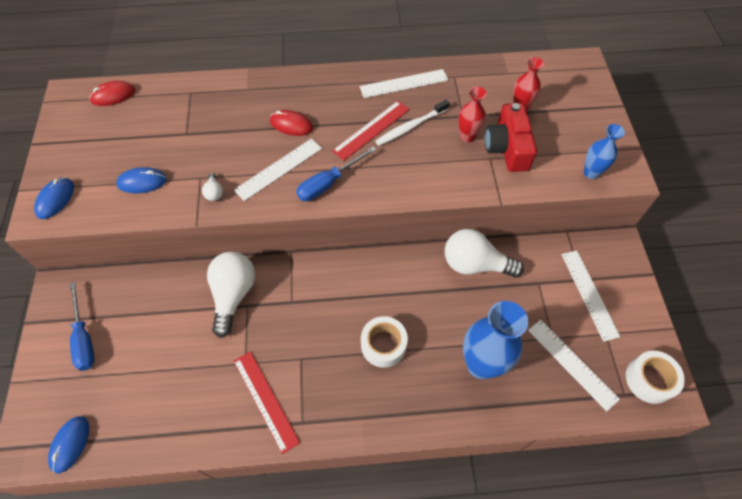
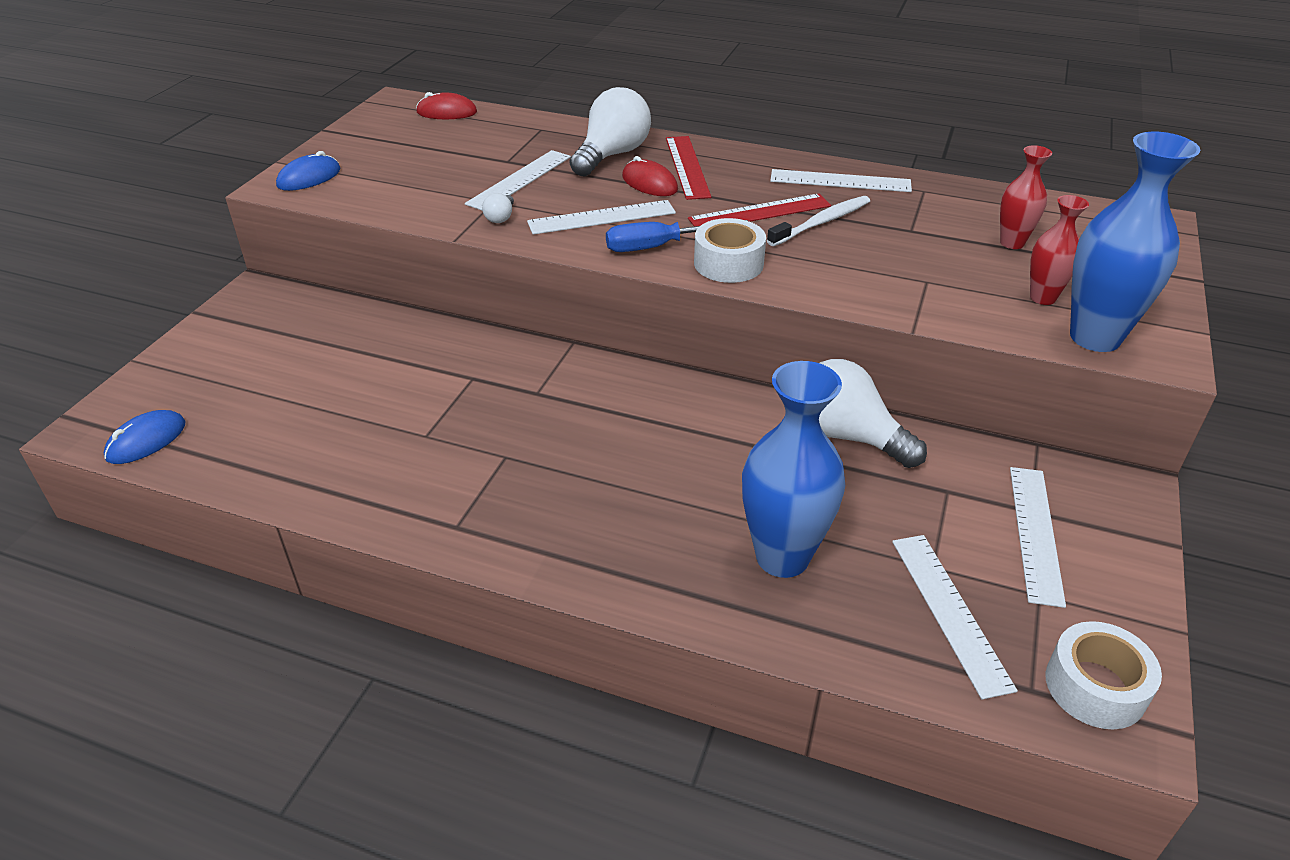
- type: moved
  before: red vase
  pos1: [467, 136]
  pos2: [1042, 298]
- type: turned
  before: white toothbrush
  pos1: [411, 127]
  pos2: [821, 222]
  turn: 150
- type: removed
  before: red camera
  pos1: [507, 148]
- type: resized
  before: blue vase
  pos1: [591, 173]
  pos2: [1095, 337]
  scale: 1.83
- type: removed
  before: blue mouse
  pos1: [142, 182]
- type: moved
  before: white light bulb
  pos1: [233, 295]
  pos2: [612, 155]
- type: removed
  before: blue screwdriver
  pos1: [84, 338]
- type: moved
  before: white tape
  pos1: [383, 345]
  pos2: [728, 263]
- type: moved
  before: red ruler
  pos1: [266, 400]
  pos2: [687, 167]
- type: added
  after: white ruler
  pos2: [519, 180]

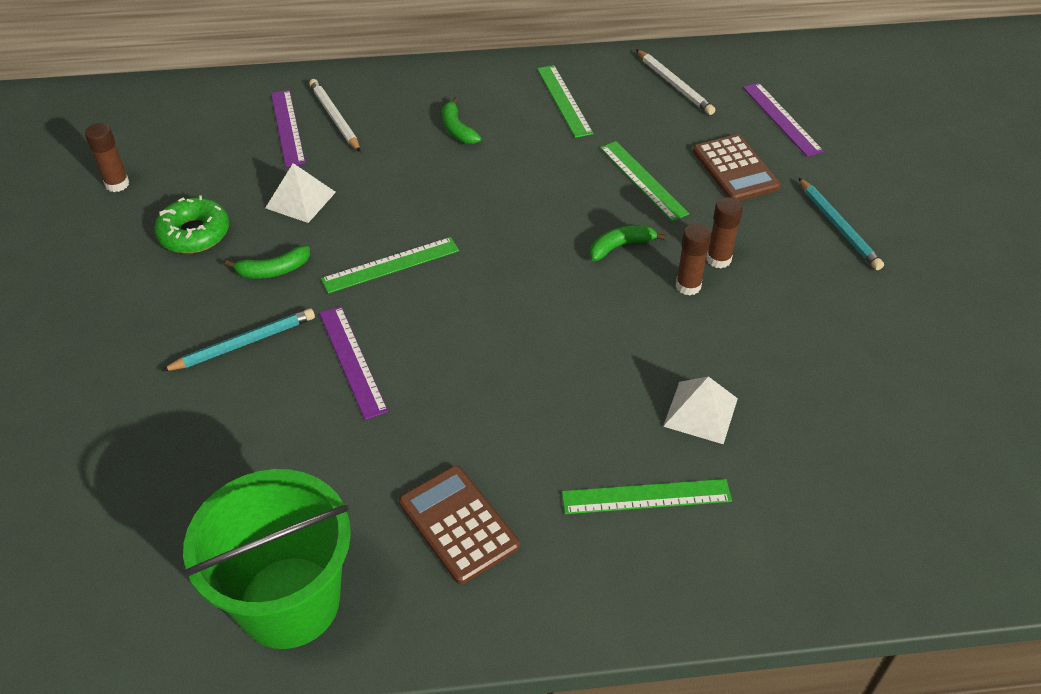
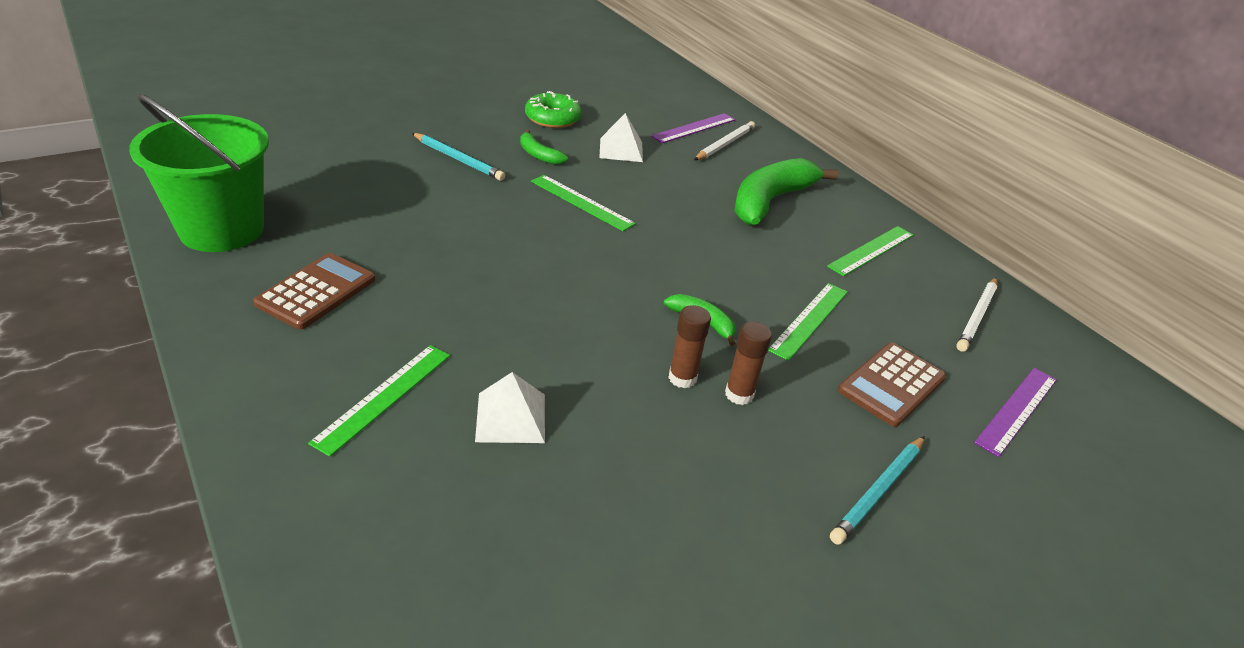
- type: resized
  before: green banana
  pos1: [457, 129]
  pos2: [770, 201]
  scale: 2.11
- type: removed
  before: brown glue stick
  pos1: [117, 184]
- type: removed
  before: purple ruler
  pos1: [352, 361]
- type: turned
  before: green ruler
  pos1: [646, 496]
  pos2: [384, 397]
  turn: 60

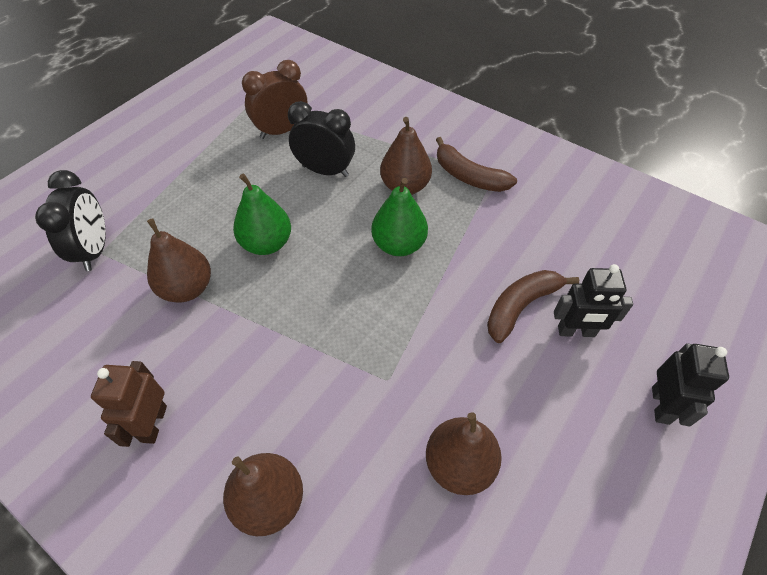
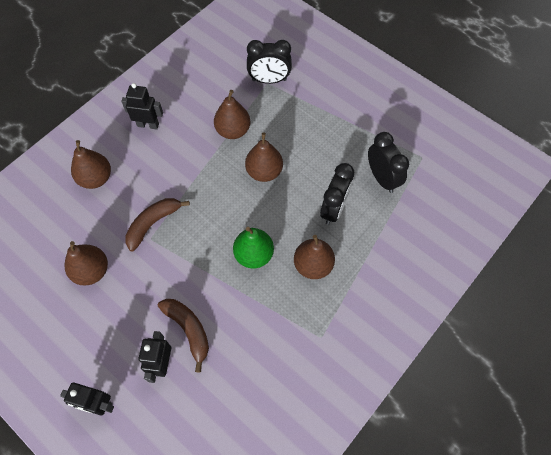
- type: recoloured
  before: brown clock
  after: black clock
  pos1: [281, 131]
  pos2: [382, 178]
- type: moved
  before: brown banana
  pos1: [468, 176]
  pos2: [153, 223]
- type: recoloured
  before: green pear
  after: brown pear
  pos1: [267, 243]
  pos2: [264, 172]
- type: recoloured
  before: brown robot
  after: black robot
  pos1: [153, 423]
  pos2: [148, 125]

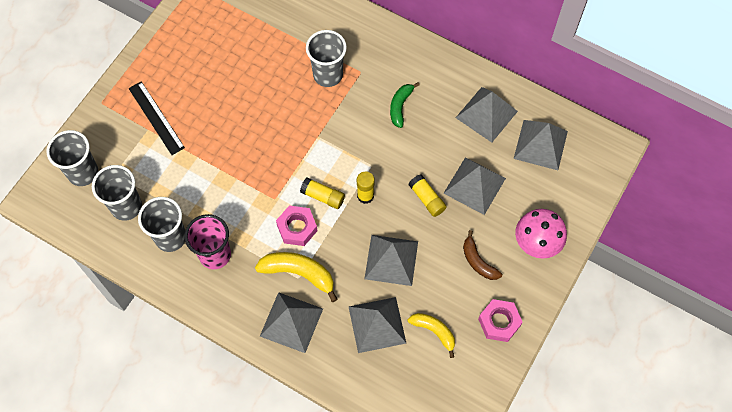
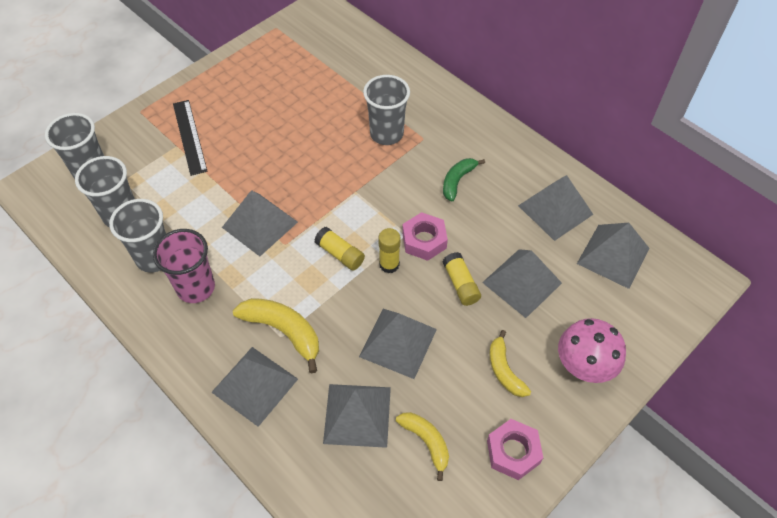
- type: moved
  before: pink nut
  pos1: [297, 228]
  pos2: [424, 240]
- type: recoloured
  before: brown banana
  after: yellow banana
  pos1: [478, 261]
  pos2: [504, 370]
- type: added
  after: grey pyramid
  pos2: [259, 224]

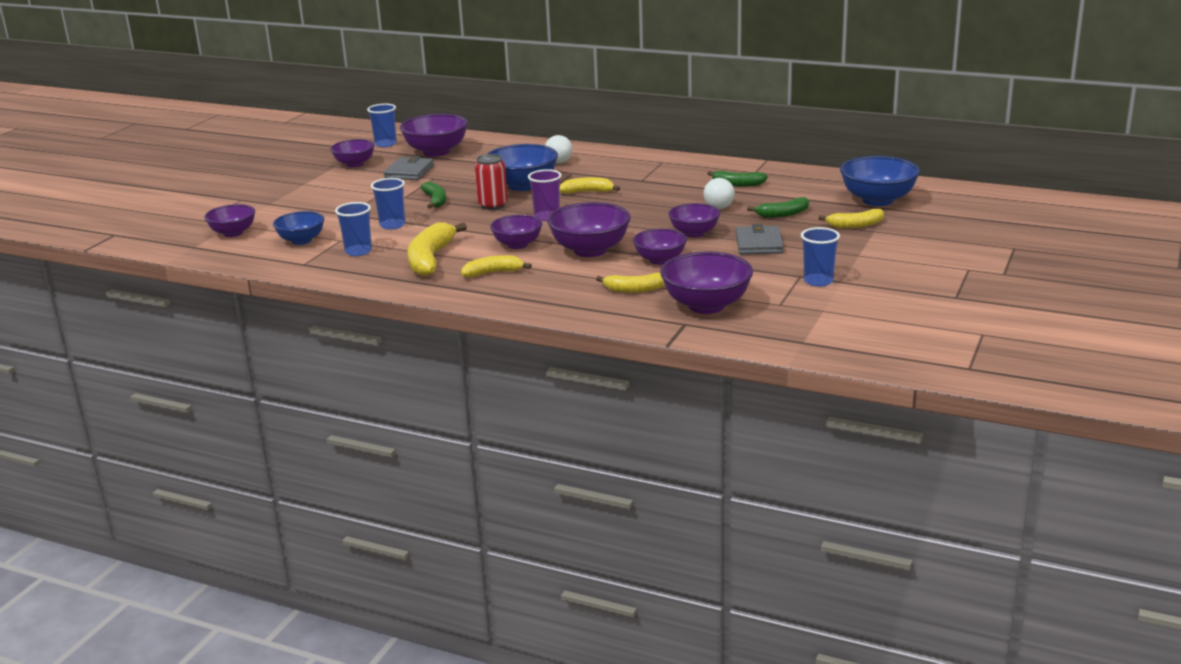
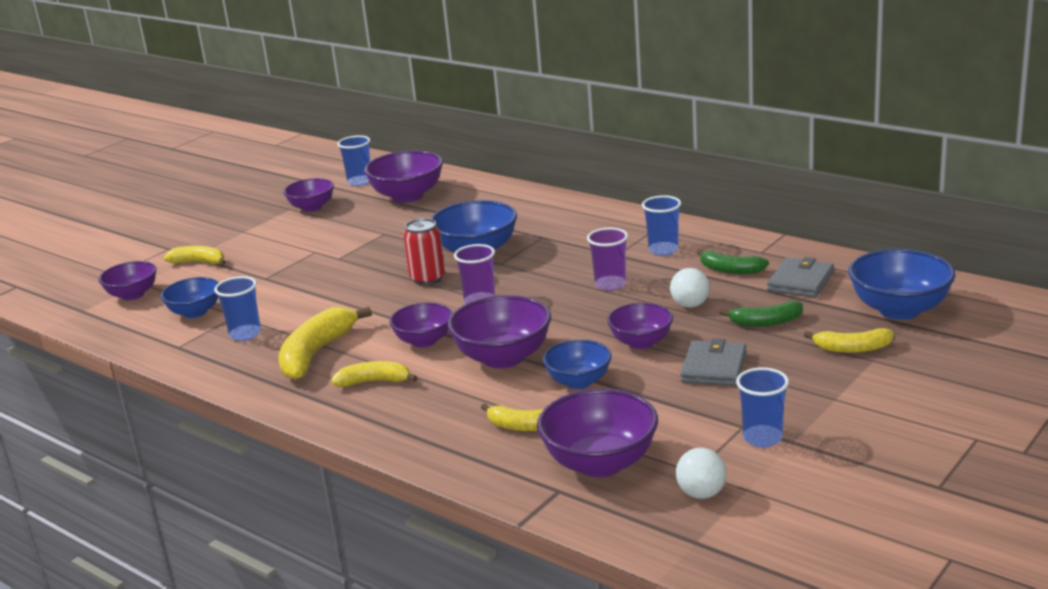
- type: moved
  before: white ball
  pos1: [559, 162]
  pos2: [701, 494]
- type: moved
  before: grey wallet
  pos1: [409, 172]
  pos2: [800, 281]
- type: moved
  before: yellow banana
  pos1: [587, 192]
  pos2: [199, 262]
- type: moved
  before: blue cup
  pos1: [392, 225]
  pos2: [663, 250]
- type: removed
  before: green banana
  pos1: [435, 200]
- type: recoloured
  before: purple bowl
  after: blue bowl
  pos1: [660, 260]
  pos2: [579, 382]
- type: added
  after: purple cup
  pos2: [610, 284]

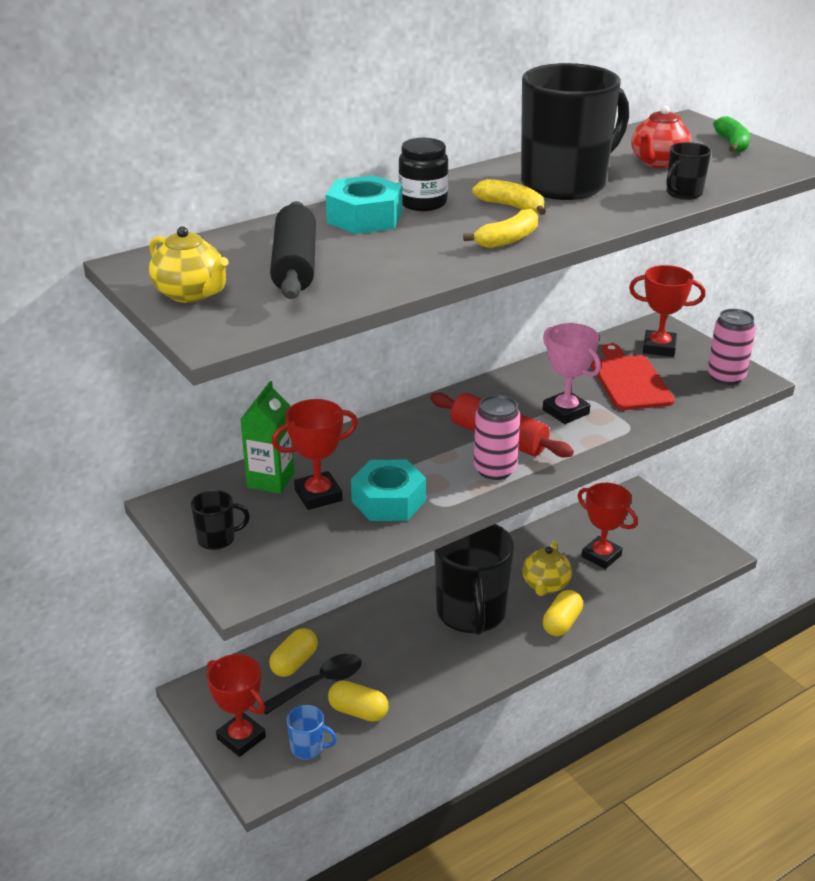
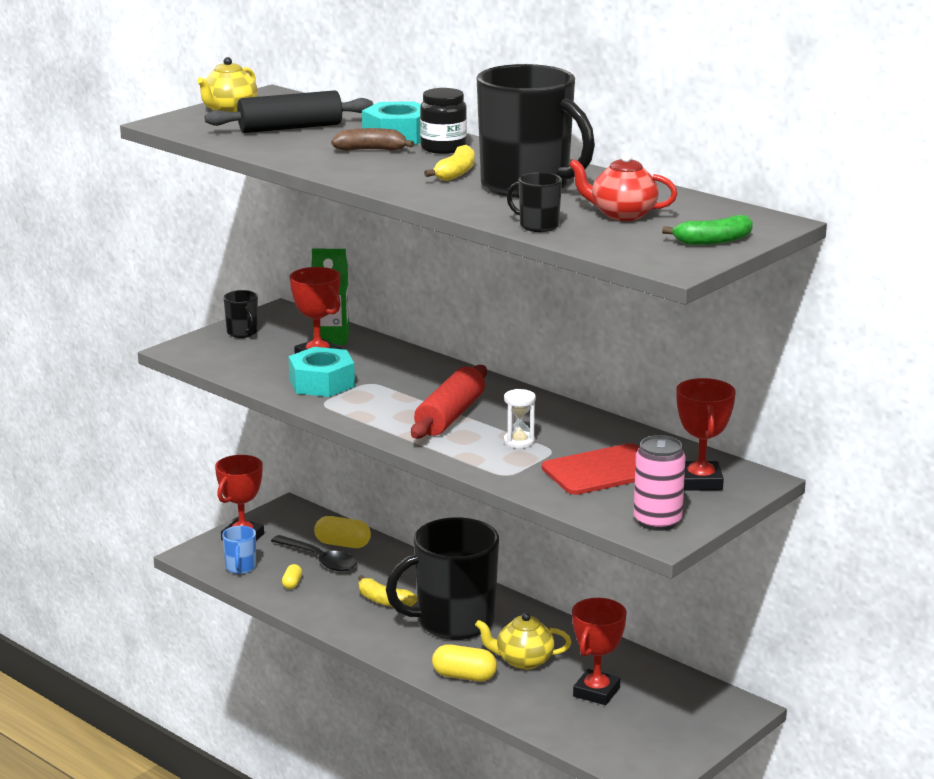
- type: moved
  before: yellow banana
  pos1: [507, 240]
  pos2: [384, 601]
- type: replaced
  before: pink trophy
  after: white hourglass
  pos1: [565, 412]
  pos2: [519, 442]
- type: removed
  before: pink can
  pos1: [495, 469]
- type: resized
  before: yellow capsule
  pos1: [358, 711]
  pos2: [292, 583]
  scale: 0.56
- type: added
  after: brown banana
  pos2: [371, 150]

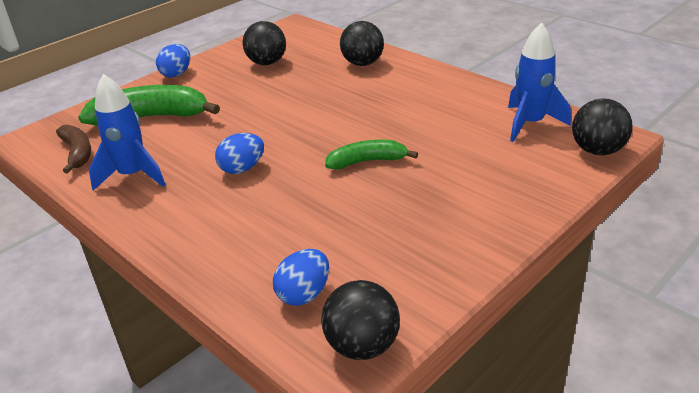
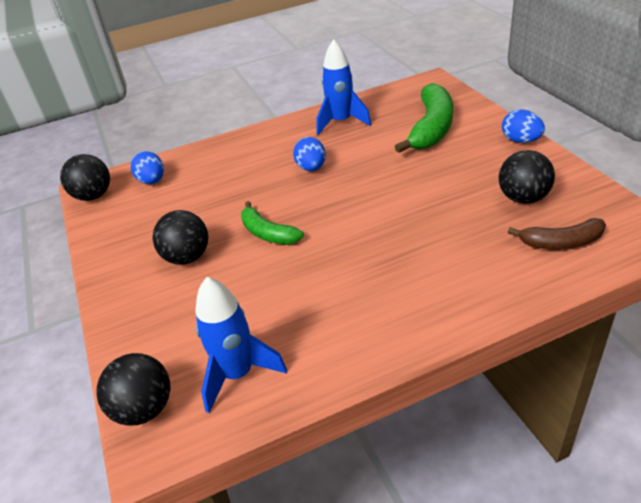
- type: moved
  before: black ball
  pos1: [362, 63]
  pos2: [187, 257]
- type: moved
  before: brown banana
  pos1: [77, 153]
  pos2: [561, 242]
- type: turned
  before: green banana
  pos1: [367, 161]
  pos2: [268, 233]
  turn: 120

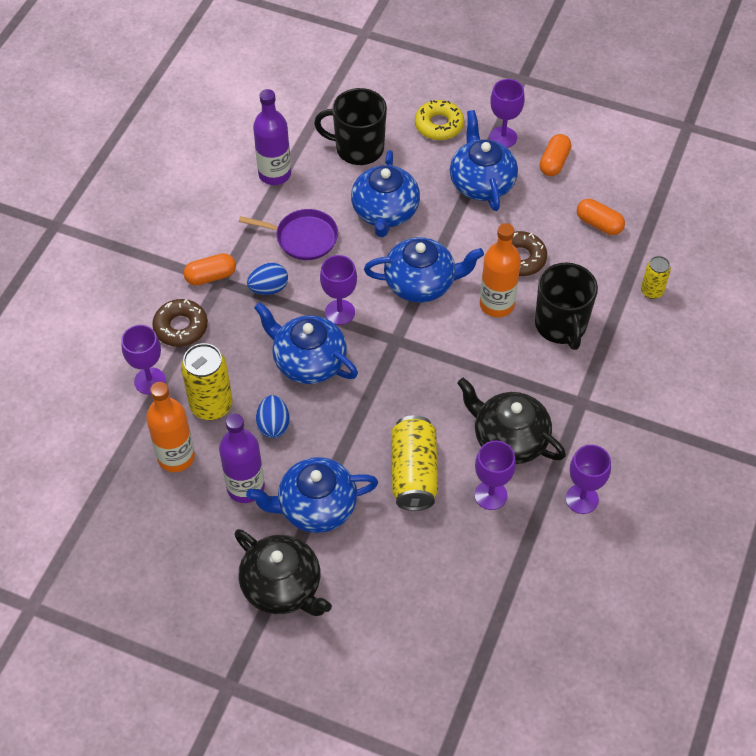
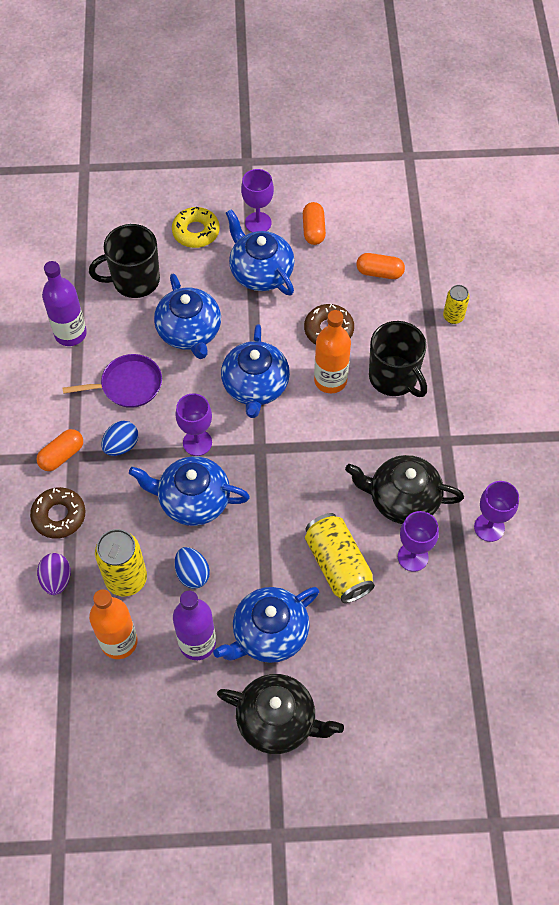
- type: turned
  before: blue teapot
  pos1: [421, 283]
  pos2: [255, 386]
  turn: 120
- type: replaced
  before: purple goblet
  after: purple egg
  pos1: [149, 381]
  pos2: [56, 579]

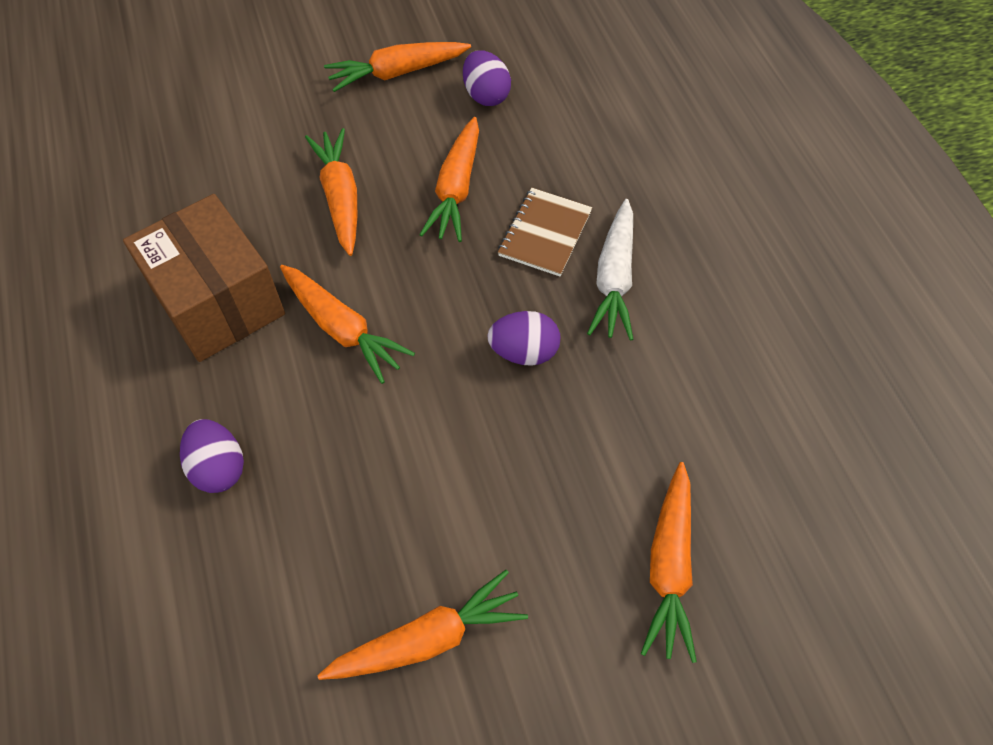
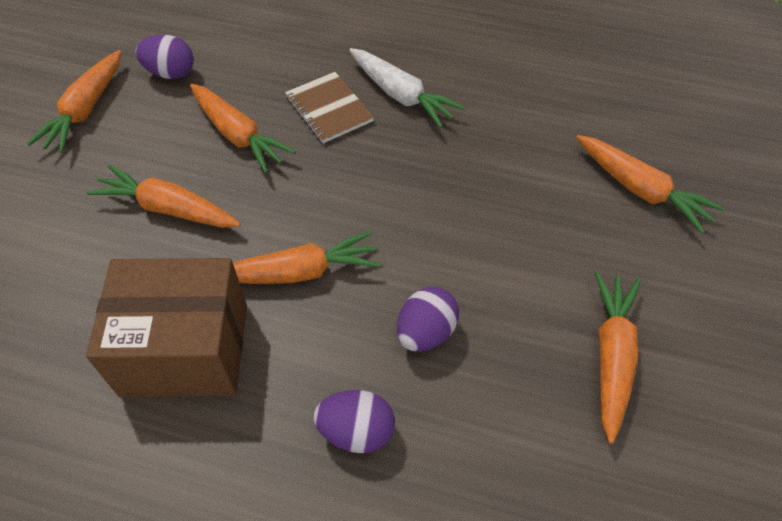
- type: moved
  before: purple egg
  pos1: [524, 352]
  pos2: [426, 332]

